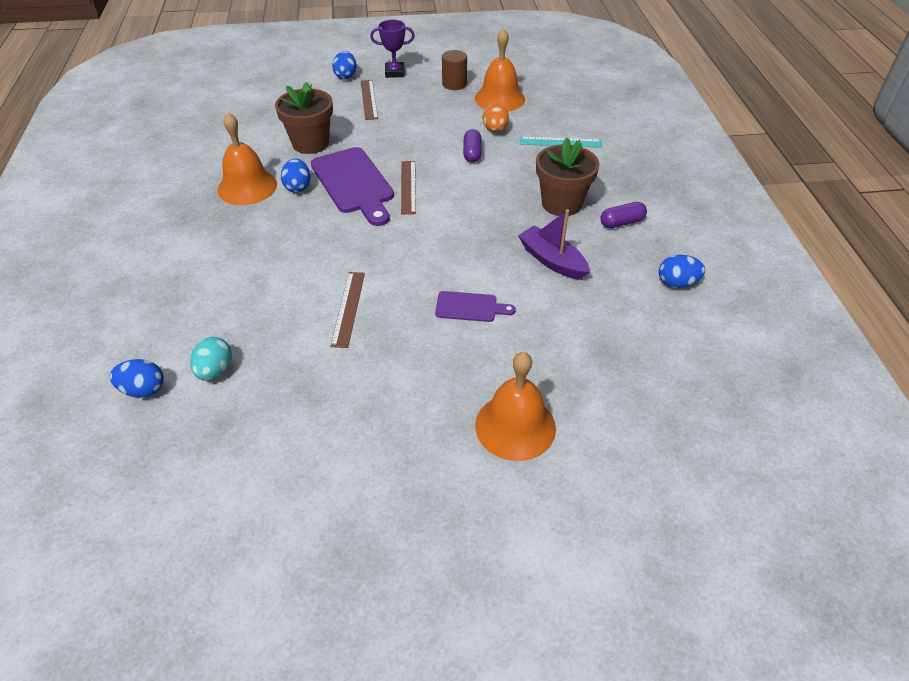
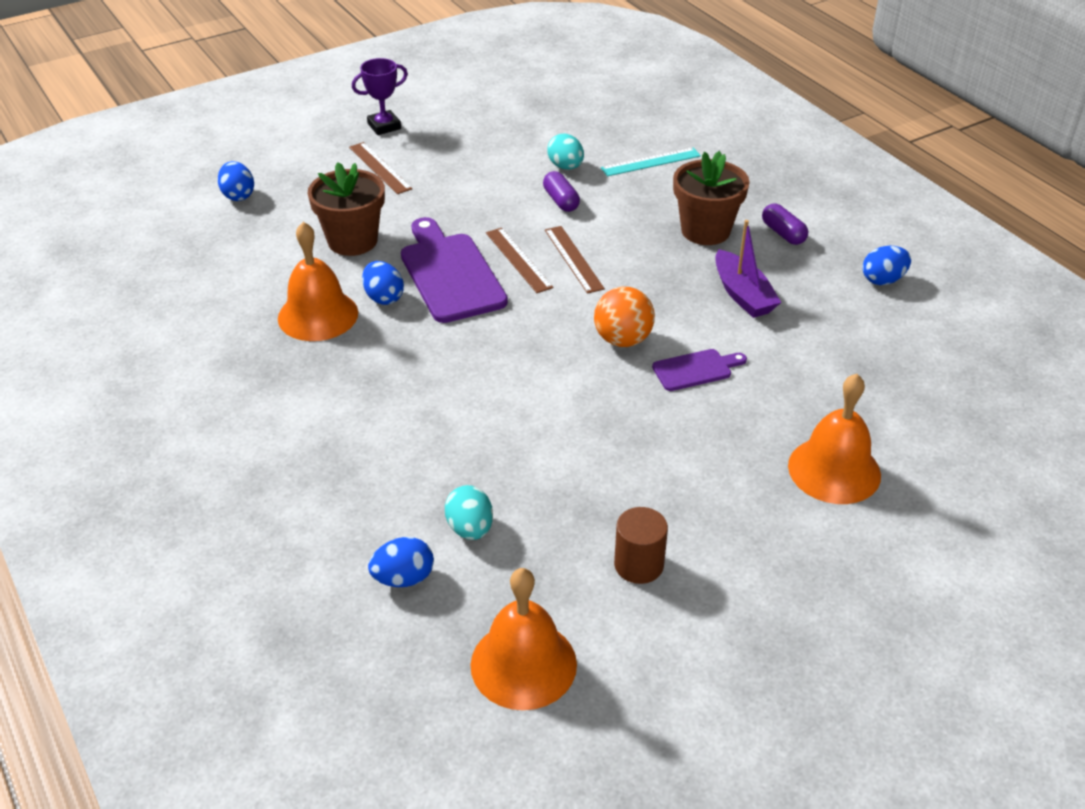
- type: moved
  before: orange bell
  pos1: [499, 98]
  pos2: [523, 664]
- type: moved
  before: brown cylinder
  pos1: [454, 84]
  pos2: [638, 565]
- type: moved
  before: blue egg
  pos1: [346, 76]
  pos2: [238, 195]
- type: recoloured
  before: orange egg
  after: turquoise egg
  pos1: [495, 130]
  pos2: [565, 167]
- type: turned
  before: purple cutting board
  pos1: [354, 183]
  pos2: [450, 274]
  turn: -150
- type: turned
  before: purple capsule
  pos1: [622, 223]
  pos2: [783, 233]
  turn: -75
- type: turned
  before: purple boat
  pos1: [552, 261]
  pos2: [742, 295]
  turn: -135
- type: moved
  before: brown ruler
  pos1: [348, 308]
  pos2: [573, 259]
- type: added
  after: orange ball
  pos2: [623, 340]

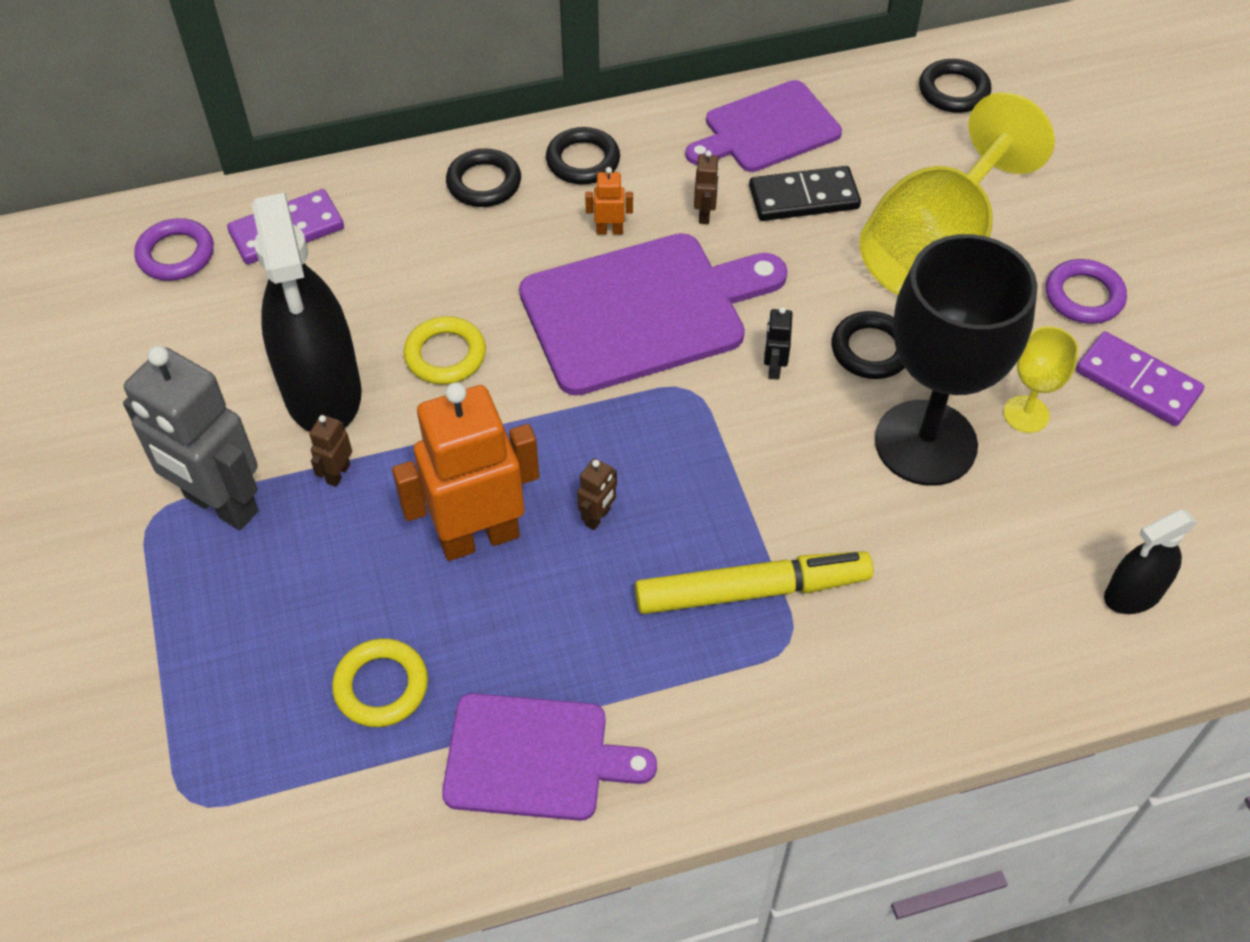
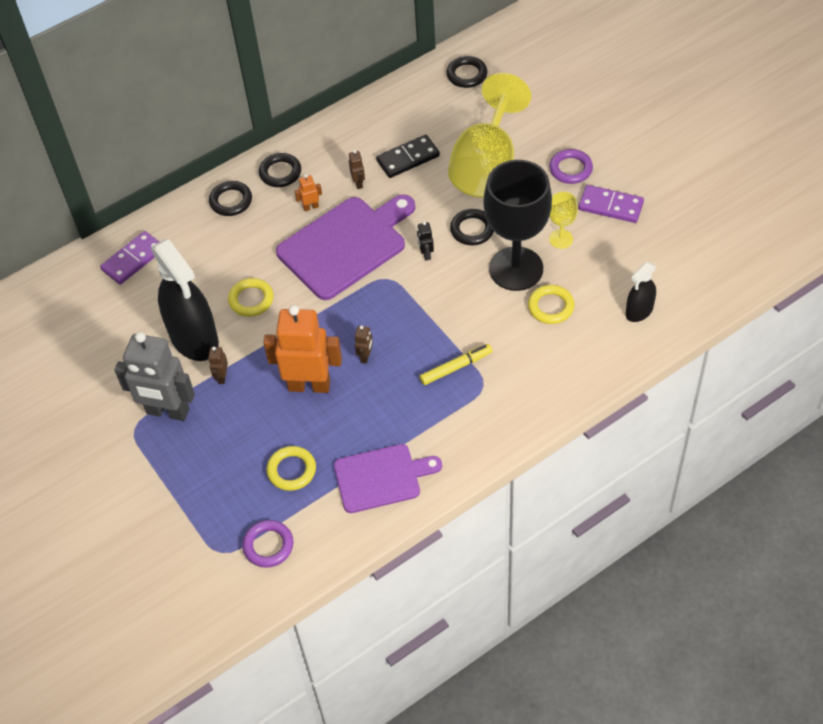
- type: removed
  before: purple cutting board
  pos1: [767, 129]
- type: moved
  before: purple ring
  pos1: [176, 254]
  pos2: [268, 545]
- type: turned
  before: orange robot
  pos1: [479, 537]
  pos2: [309, 385]
  turn: 45
- type: resized
  before: yellow marker
  pos1: [751, 590]
  pos2: [456, 367]
  scale: 0.64
- type: added
  after: yellow ring
  pos2: [550, 307]

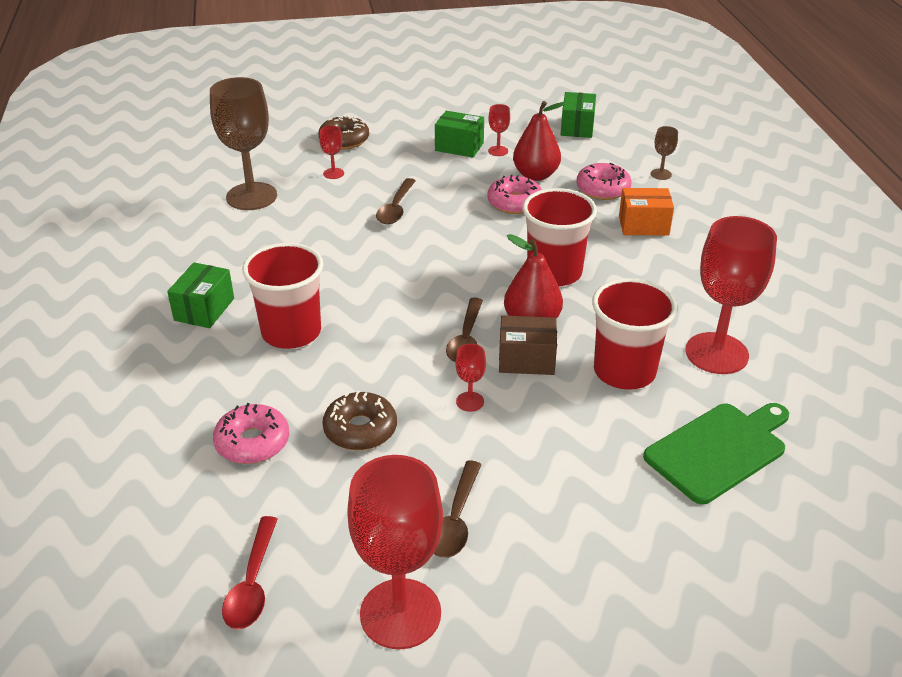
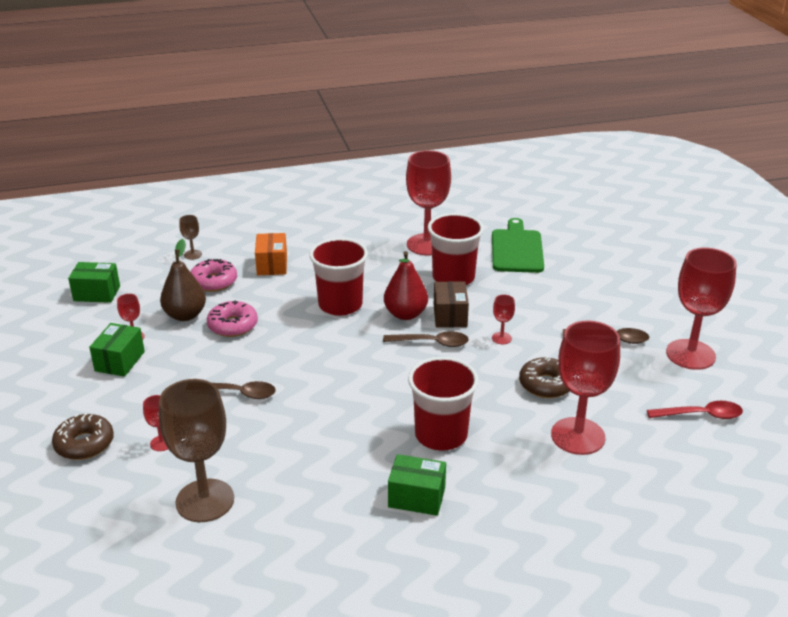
- type: recoloured
  before: red pear
  after: brown pear
  pos1: [535, 175]
  pos2: [185, 315]
- type: replaced
  before: pink donut
  after: red goblet
  pos1: [252, 442]
  pos2: [578, 436]
- type: turned
  before: green cutting board
  pos1: [719, 450]
  pos2: [517, 249]
  turn: 45

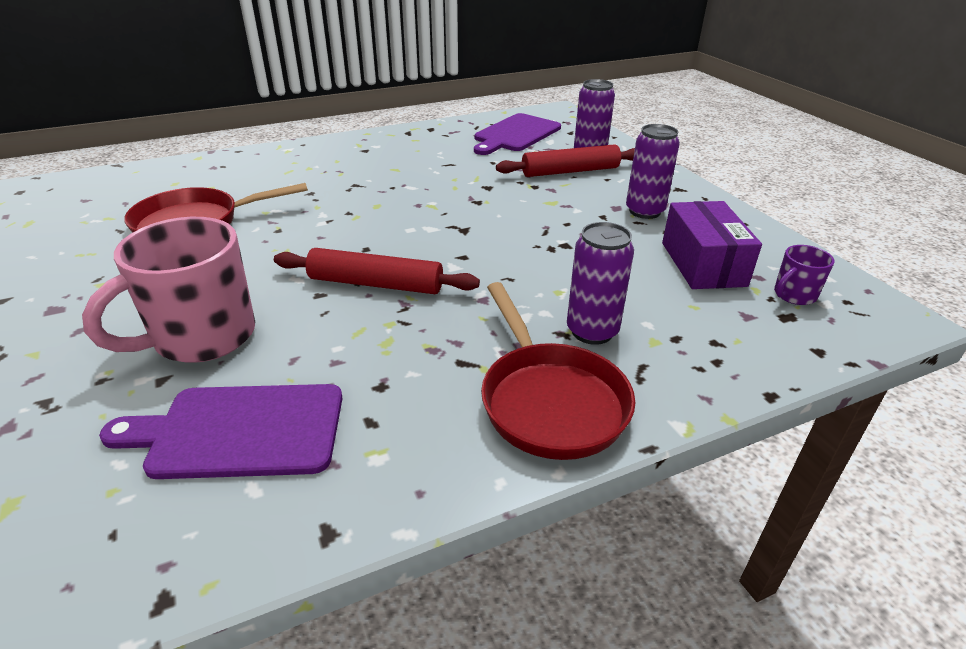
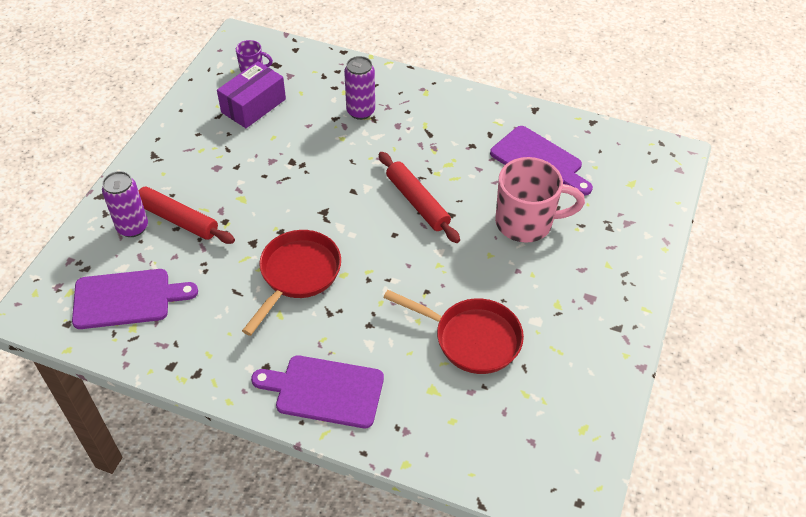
- type: removed
  before: purple can
  pos1: [644, 211]
- type: moved
  before: red pan
  pos1: [549, 400]
  pos2: [297, 275]
- type: added
  after: purple cutting board
  pos2: [325, 391]

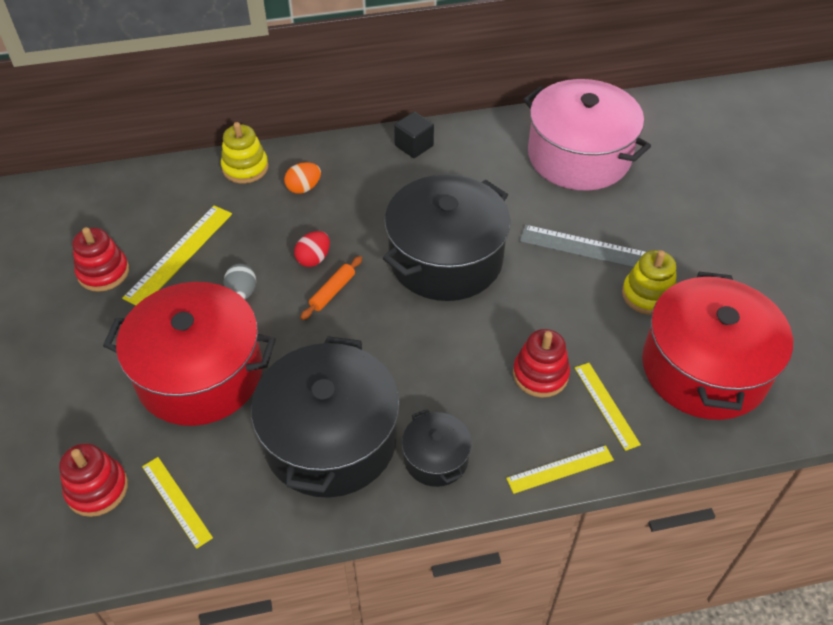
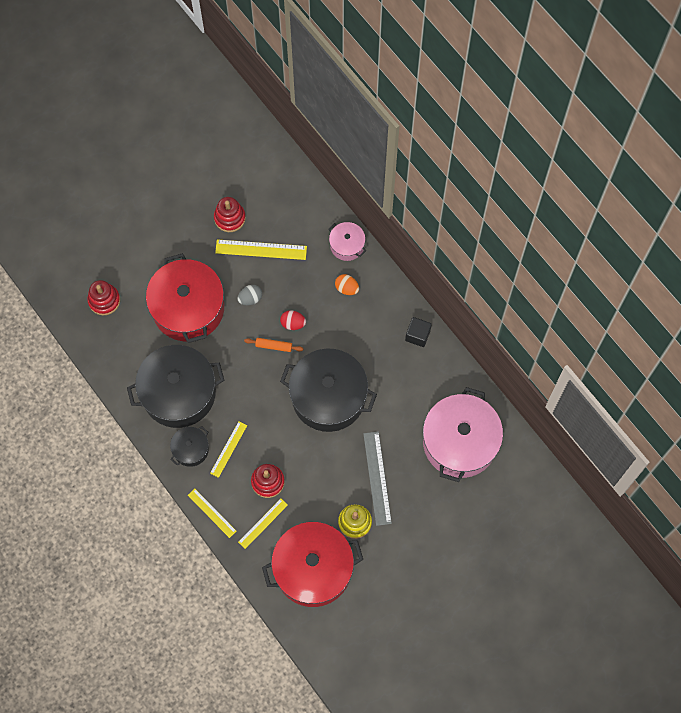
- type: replaced
  before: yellow stacking toy
  after: pink pot
  pos1: [245, 168]
  pos2: [347, 245]
- type: moved
  before: yellow ruler
  pos1: [176, 501]
  pos2: [228, 449]

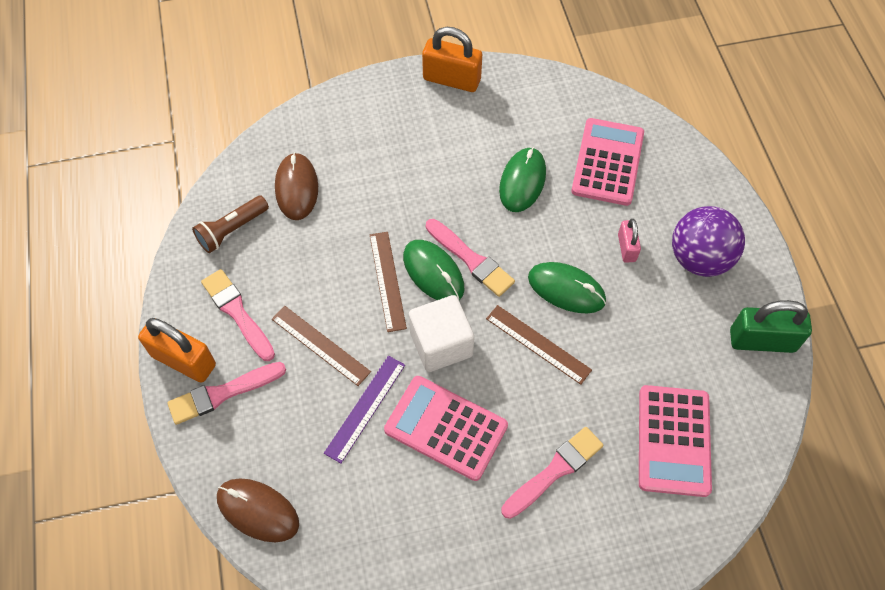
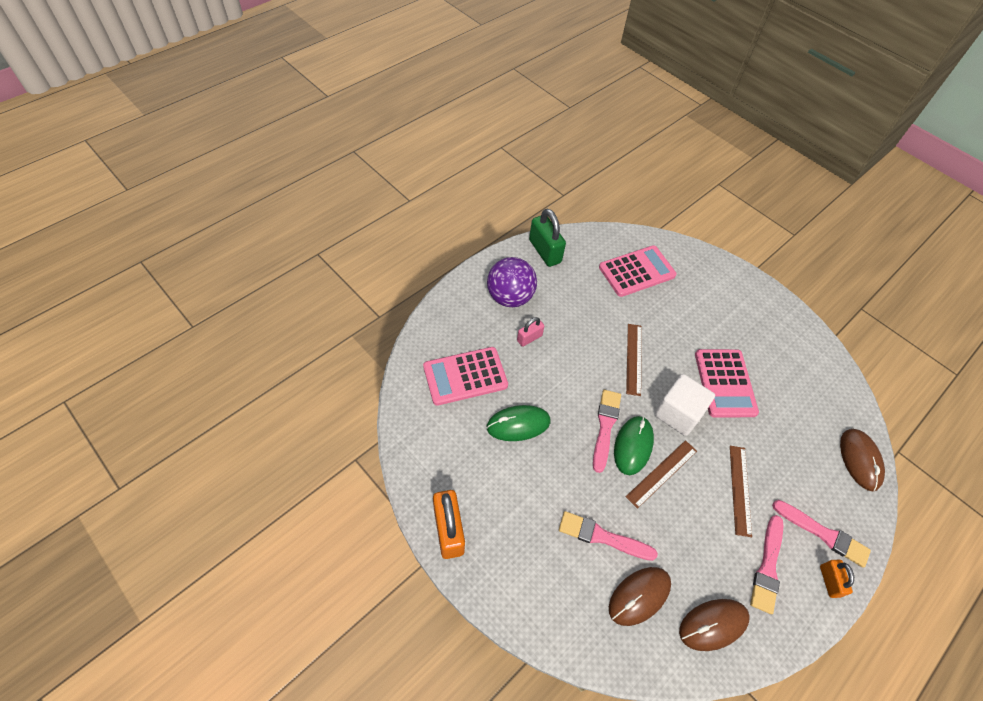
- type: replaced
  before: brown flashlight
  after: brown mouse
  pos1: [232, 230]
  pos2: [713, 625]
- type: removed
  before: green mouse
  pos1: [566, 289]
- type: resized
  before: orange padlock
  pos1: [184, 360]
  pos2: [829, 581]
  scale: 0.57
- type: removed
  before: purple ruler
  pos1: [365, 408]
- type: moved
  before: pink brush
  pos1: [554, 471]
  pos2: [602, 537]

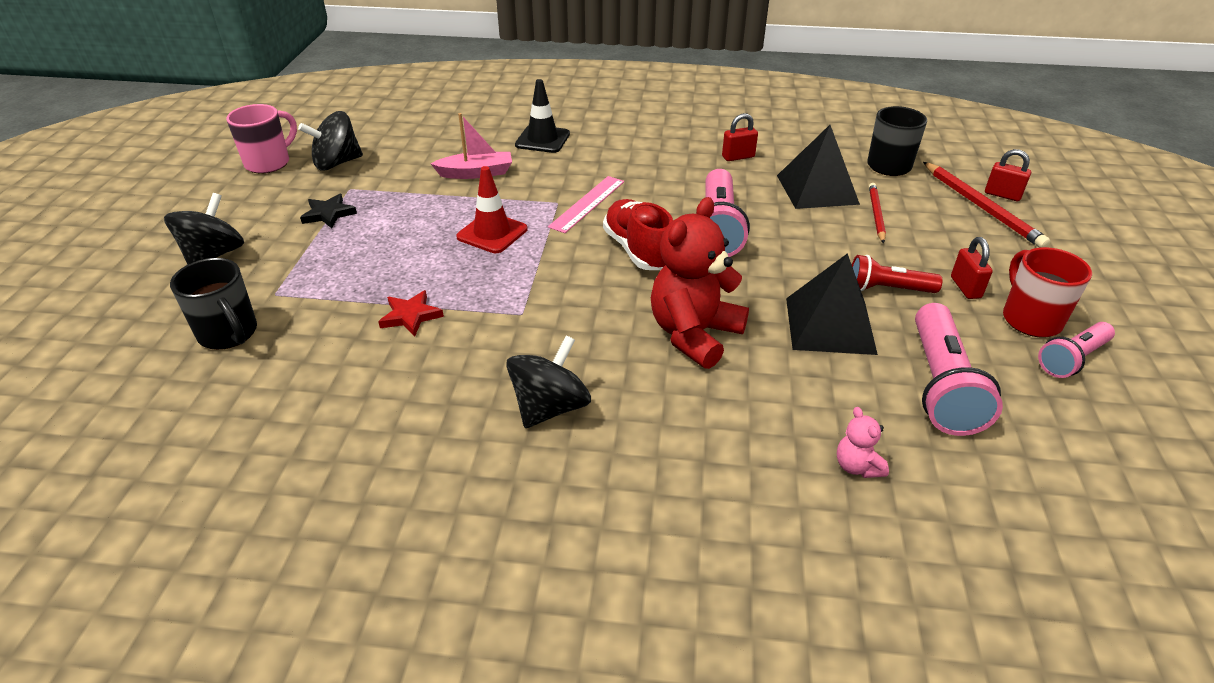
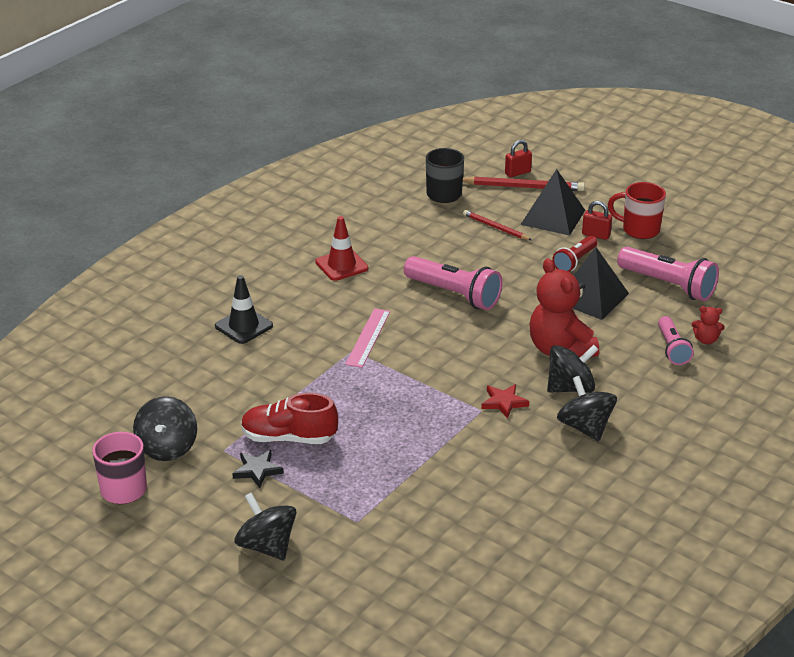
- type: removed
  before: pink boat
  pos1: [476, 173]
- type: removed
  before: red padlock
  pos1: [738, 157]
- type: moved
  before: black pyramid
  pos1: [817, 189]
  pos2: [553, 217]
- type: moved
  before: red traffic cone
  pos1: [492, 233]
  pos2: [341, 265]
- type: turned
  before: pink ruler
  pos1: [587, 204]
  pos2: [368, 337]
  turn: 45
- type: moved
  before: red shoe
  pos1: [638, 250]
  pos2: [289, 438]
- type: removed
  before: black mug
  pos1: [229, 334]
- type: moved
  before: red star
  pos1: [411, 316]
  pos2: [504, 402]
- type: moved
  before: pink flashlight
  pos1: [1072, 359]
  pos2: [672, 349]
- type: recoloured
  before: pink teddy bear
  after: red teddy bear
  pos1: [857, 466]
  pos2: [706, 340]
- type: added
  after: black spinning top
  pos2: [570, 388]

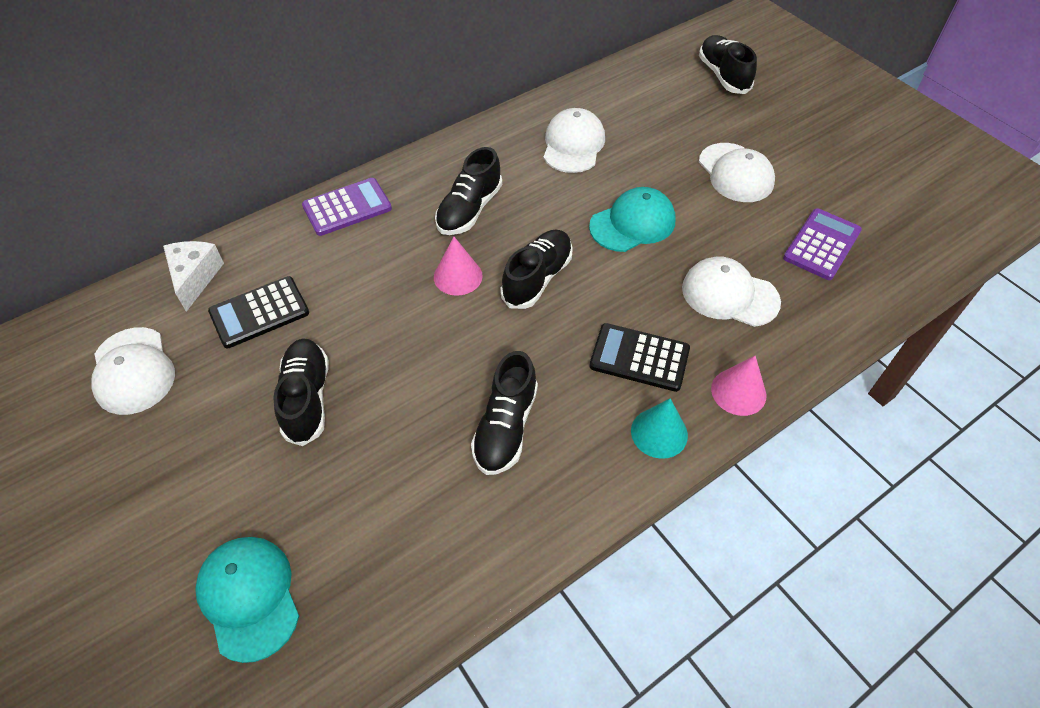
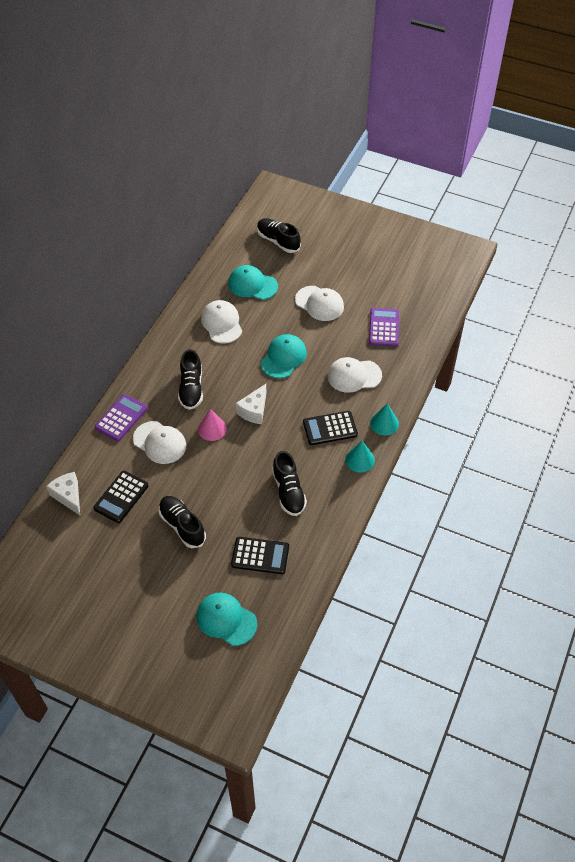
- type: replaced
  before: black shoe
  after: white cheese
  pos1: [537, 278]
  pos2: [254, 411]
- type: moved
  before: white cap
  pos1: [133, 371]
  pos2: [159, 442]
- type: recoloured
  before: pink cone
  after: turquoise cone
  pos1: [738, 392]
  pos2: [384, 423]
- type: added
  after: turquoise cap
  pos2: [252, 285]
- type: added
  after: black calculator
  pos2: [260, 556]

